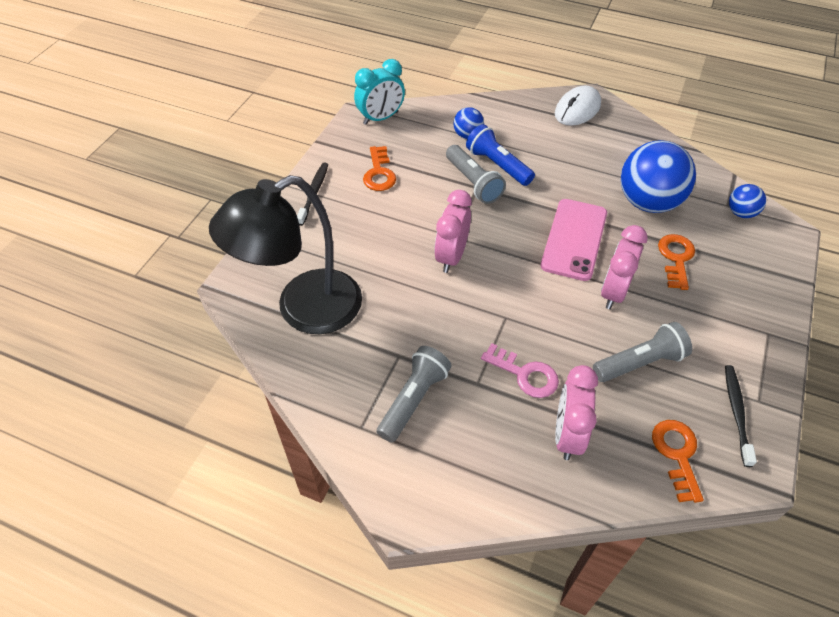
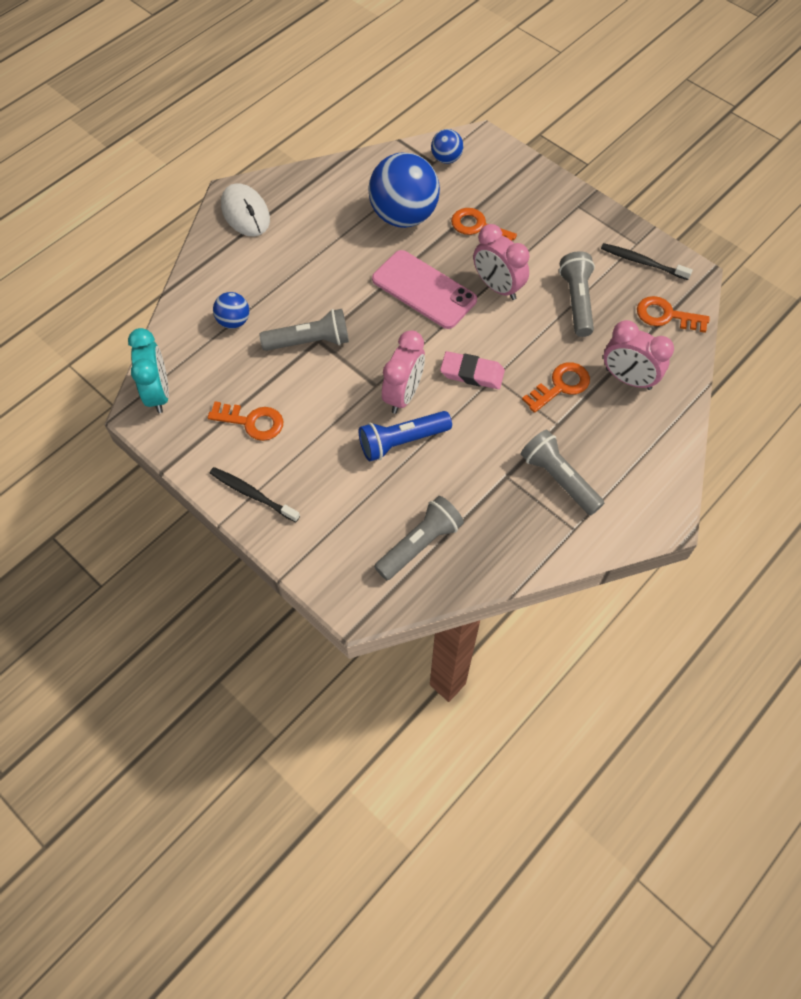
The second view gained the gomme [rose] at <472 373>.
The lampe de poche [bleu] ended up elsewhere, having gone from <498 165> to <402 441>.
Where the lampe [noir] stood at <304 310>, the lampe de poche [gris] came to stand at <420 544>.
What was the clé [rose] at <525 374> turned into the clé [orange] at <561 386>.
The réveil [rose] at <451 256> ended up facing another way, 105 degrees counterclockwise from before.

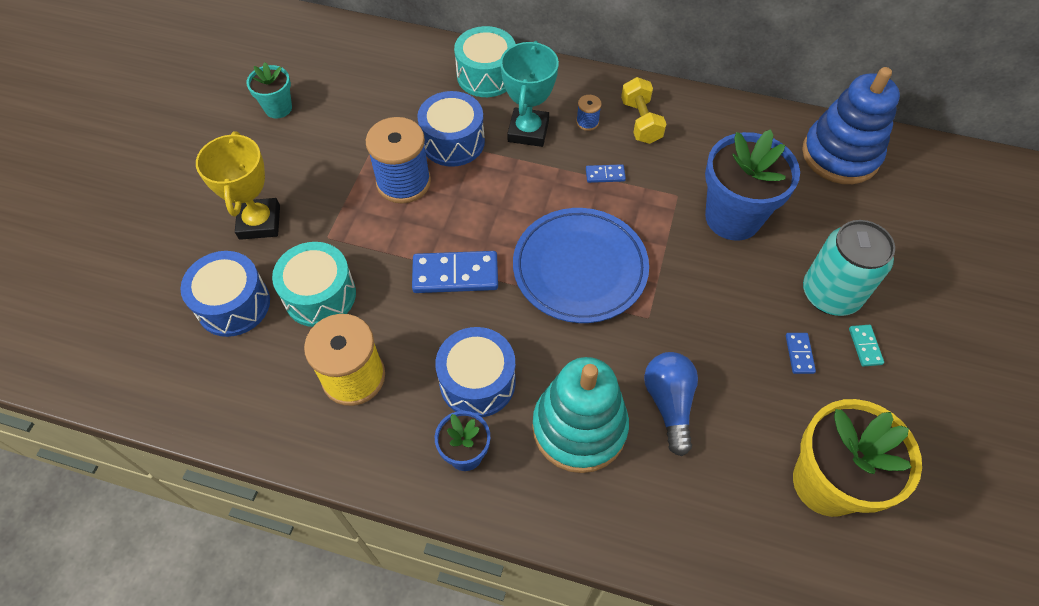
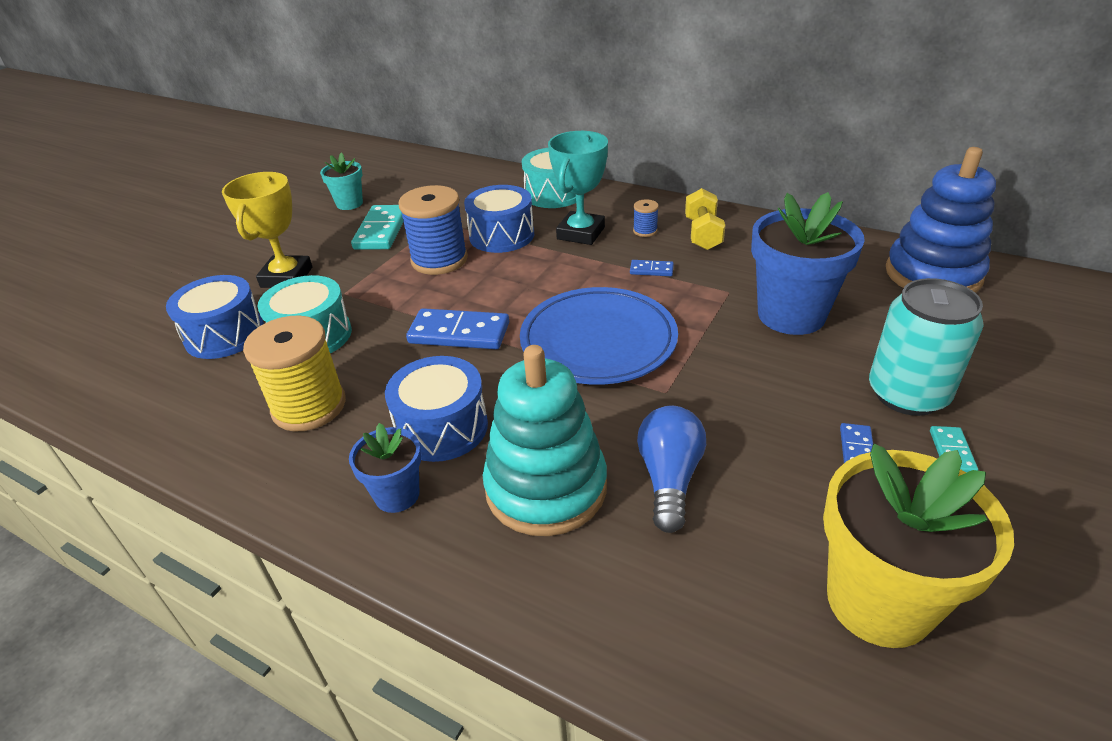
The second view gained the domino [turquoise] at <381 230>.

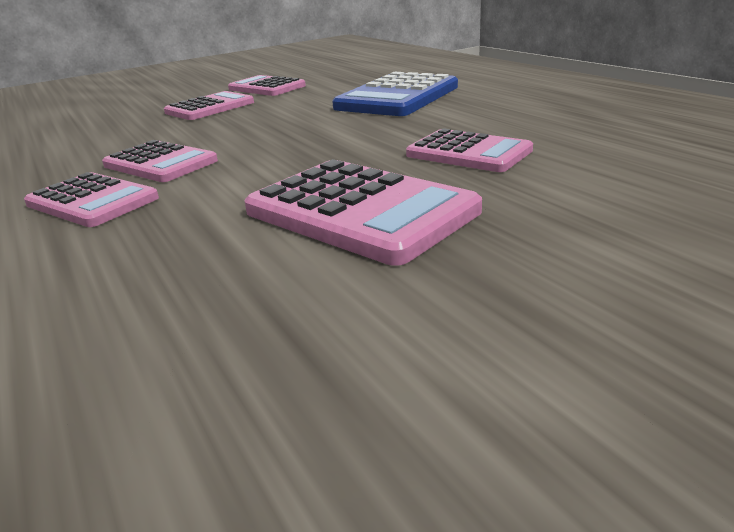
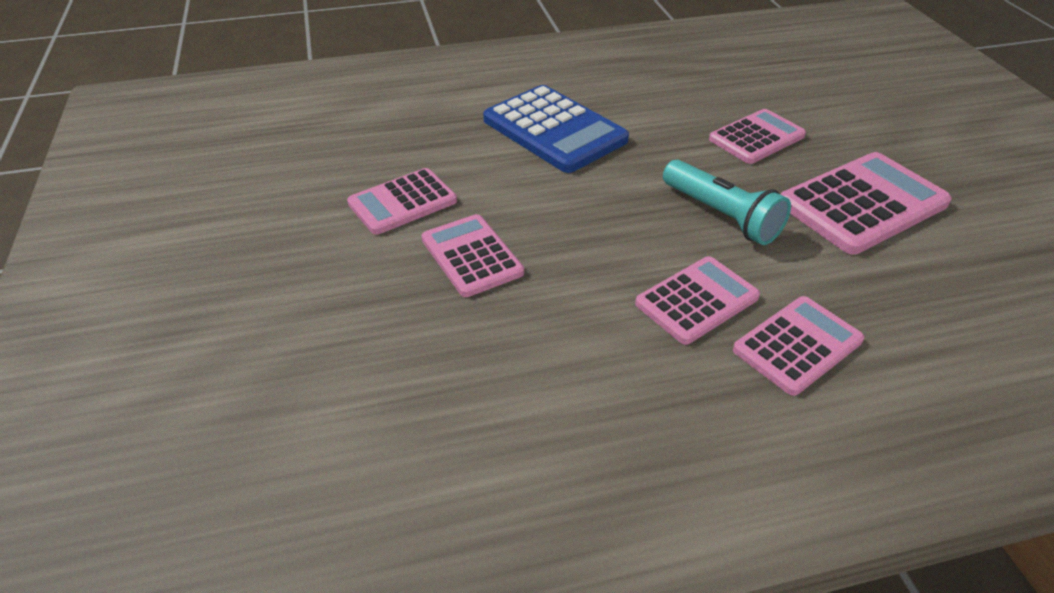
The second view gained the lampe de poche [turquoise] at <721 216>.

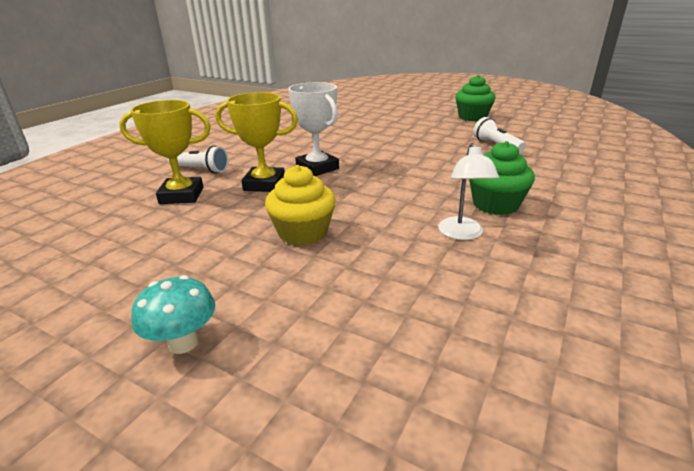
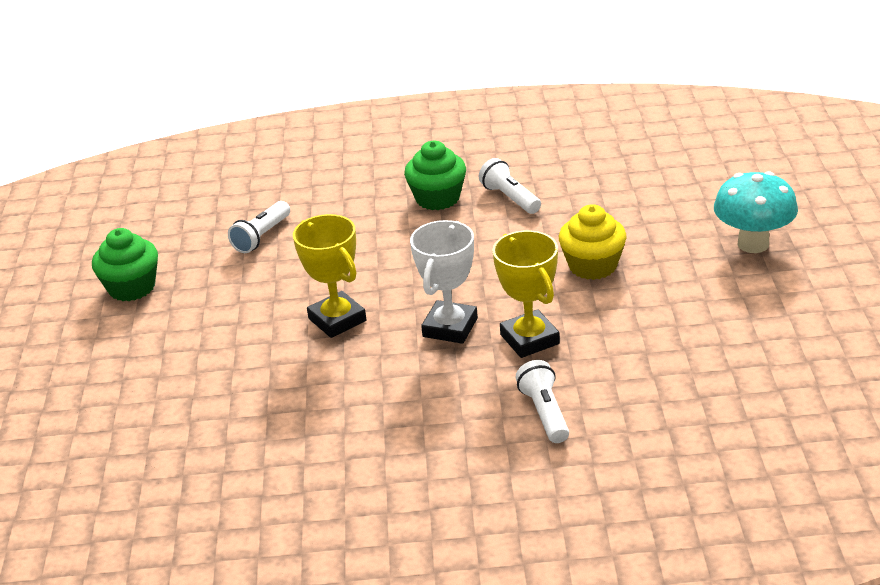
The trophée [jaune] ended up elsewhere, having gone from <182 195> to <337 320>.
Where the lampe [blanc] stood at <462 234>, the lampe de poche [blanc] came to stand at <510 198>.
The size of the champignon [turquoise] at <183 342> changed by a factor of 1.55.

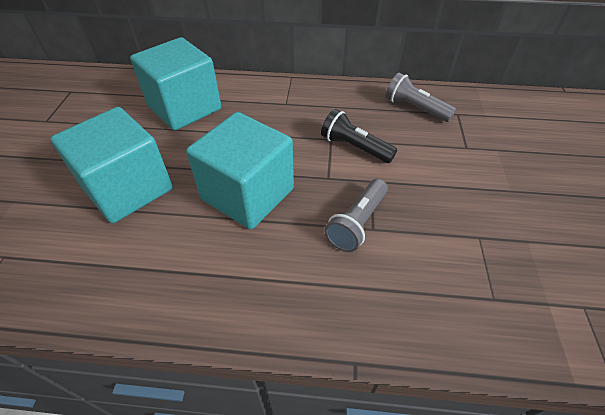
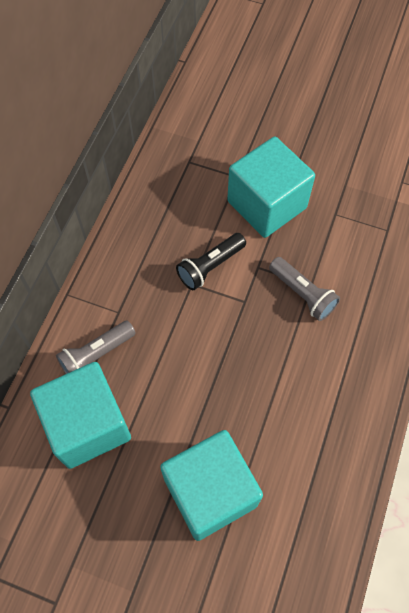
The cube [turquoise] ended up elsewhere, having gone from <248 194> to <266 204>.
The lampe de poche [gris] ended up elsewhere, having gone from <415 108> to <96 355>.

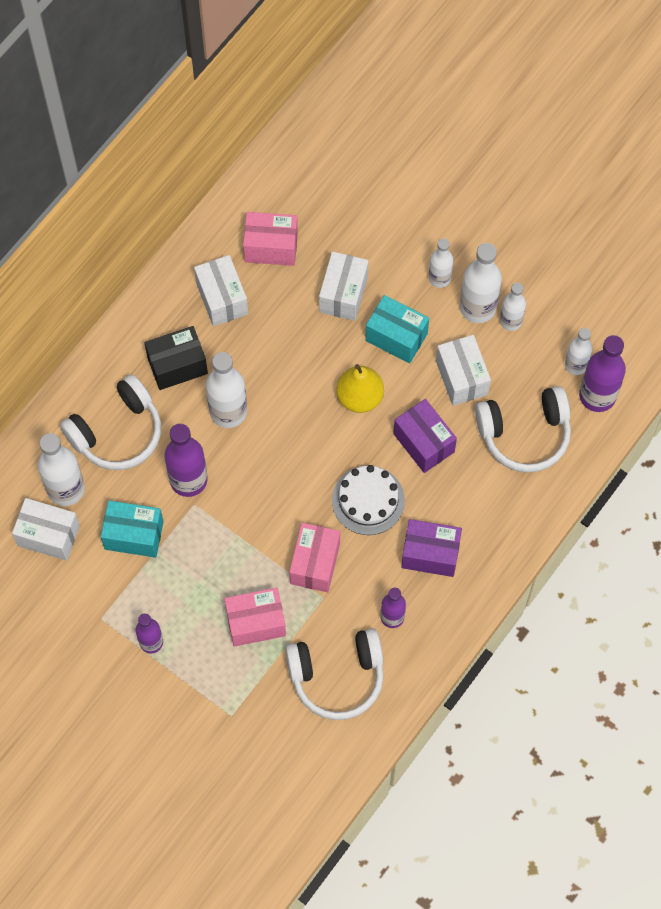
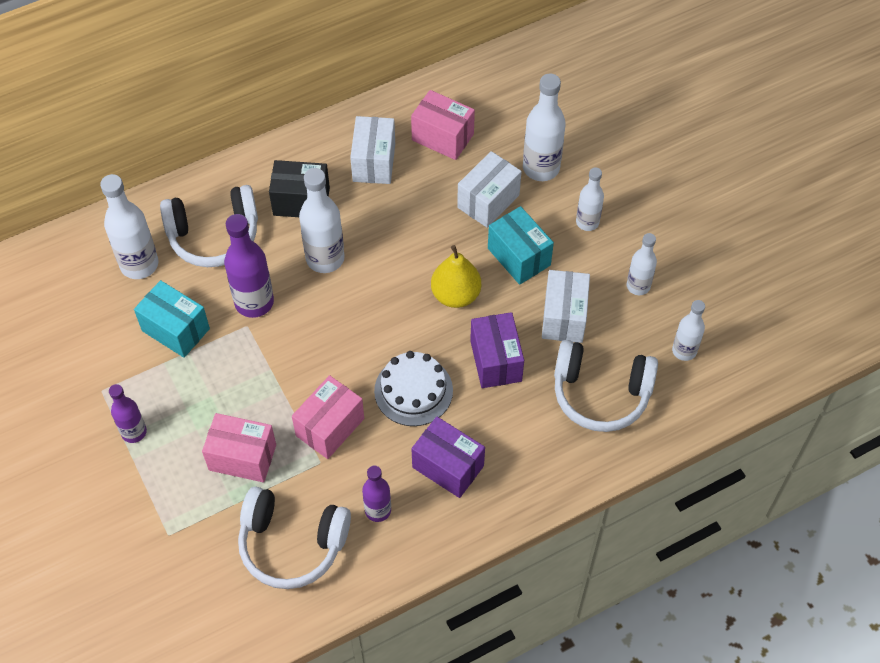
The second view lost the boîte [blanc] at <48 535>.
The second view lost the bouteille [violet] at <597 395>.
The bouteille [blanc] ended up elsewhere, having gone from <477 307> to <541 168>.

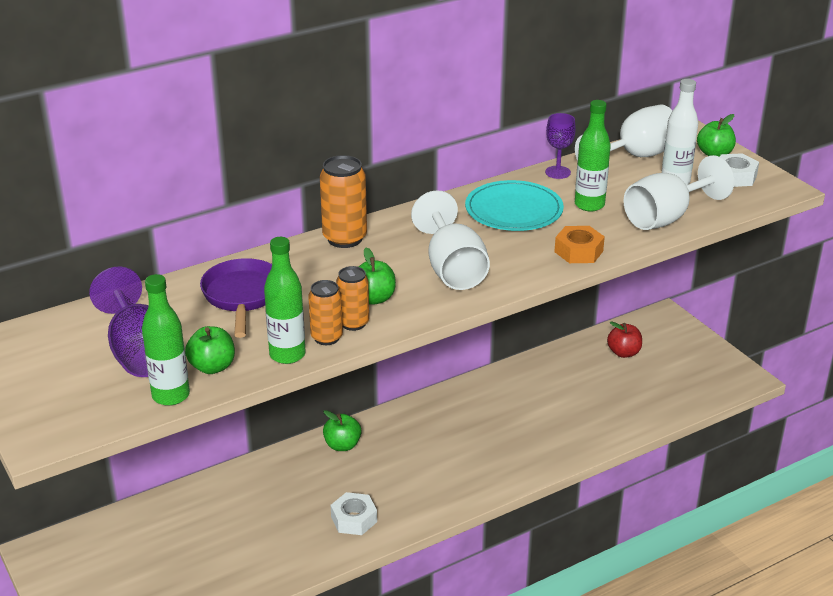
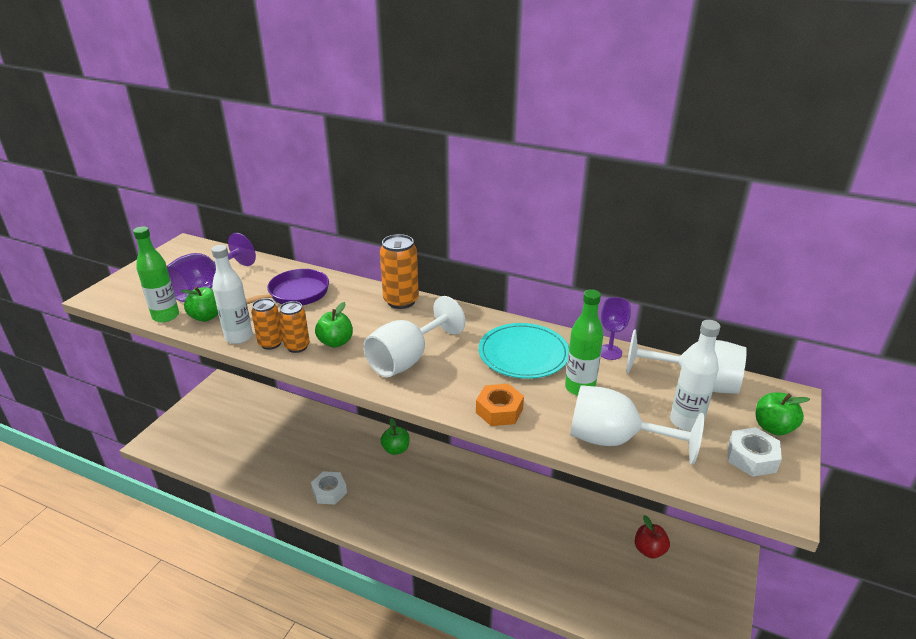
What was the bouteille [vert] at <287 355> turned into the bouteille [blanc] at <239 337>.

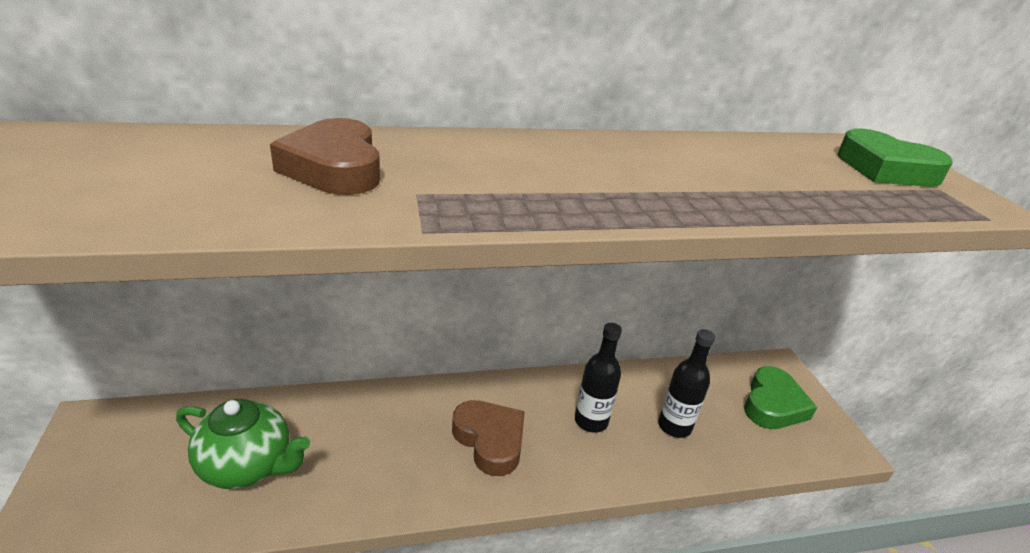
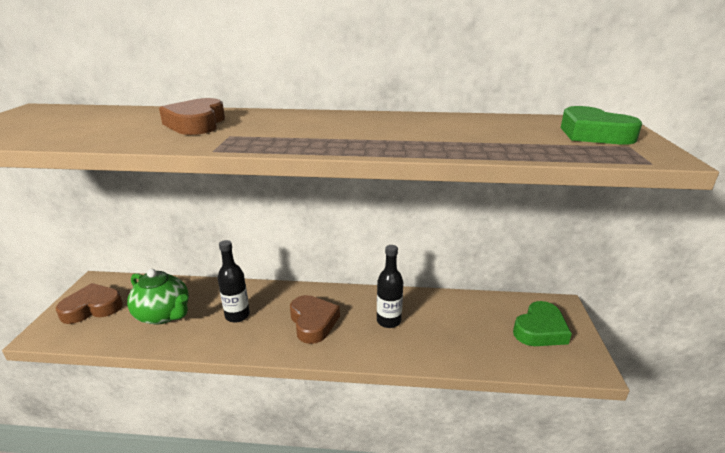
The second view gained the cœur [marron] at <92 308>.
The bouteille [noir] ended up elsewhere, having gone from <674 426> to <237 315>.

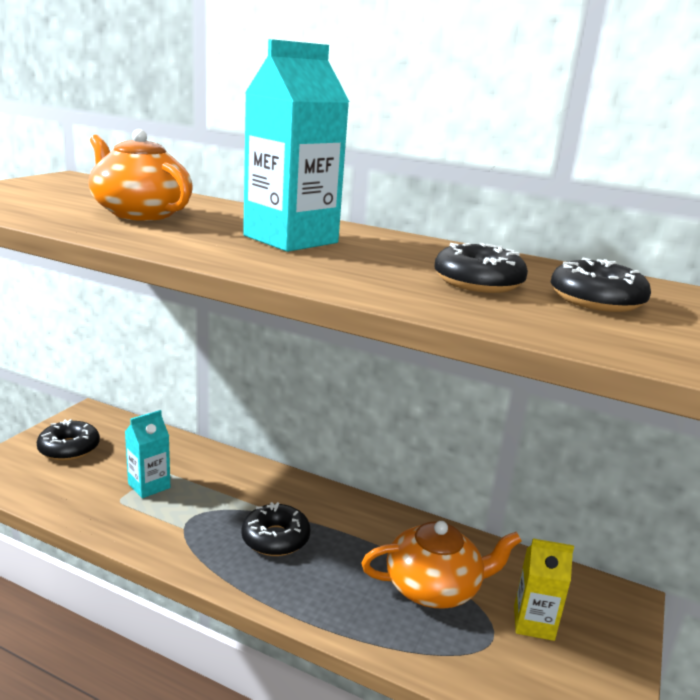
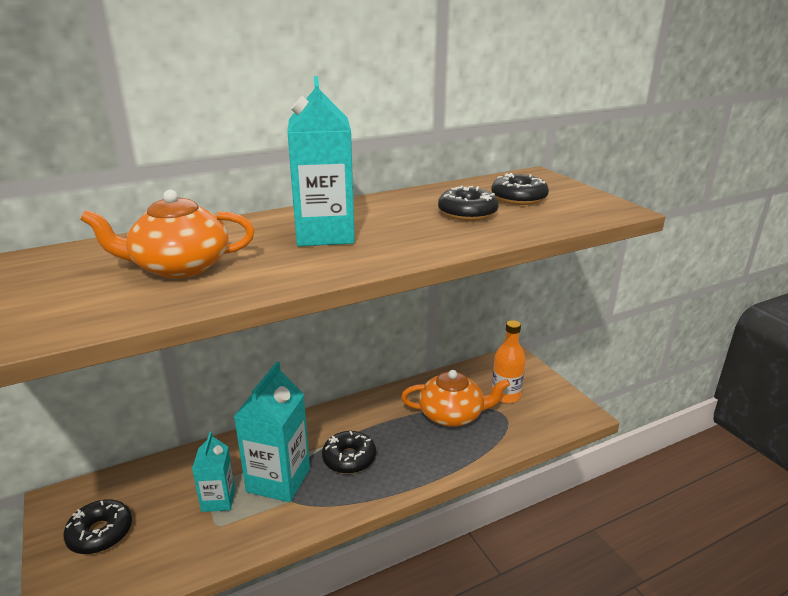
The second view gained the brique de lait [turquoise] at <278 480>.
Where the brique de lait [jaune] stood at <533 623>, the bouteille [orange] came to stand at <505 395>.
The théière [orange] at <434 587> ended up facing another way, 60 degrees clockwise from before.

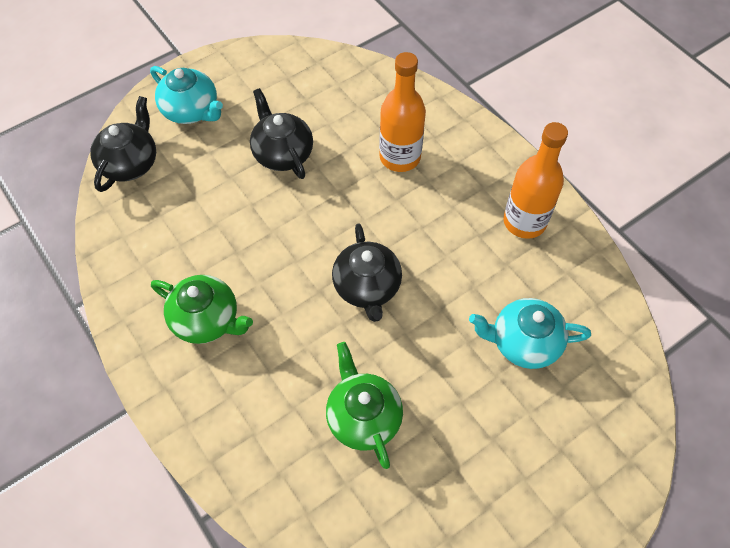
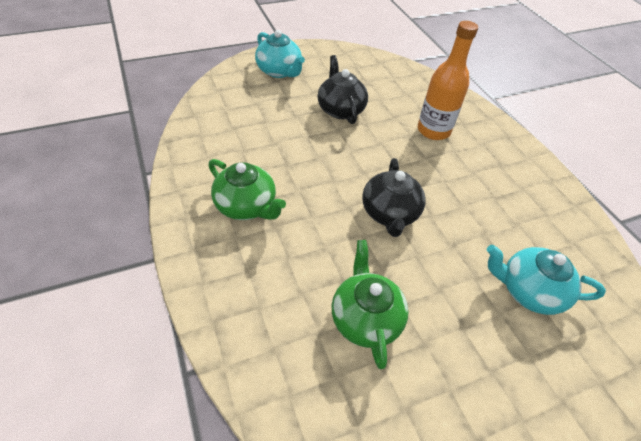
The second view lost the théière [noir] at <130 163>.
The second view lost the bouteille [orange] at <524 222>.

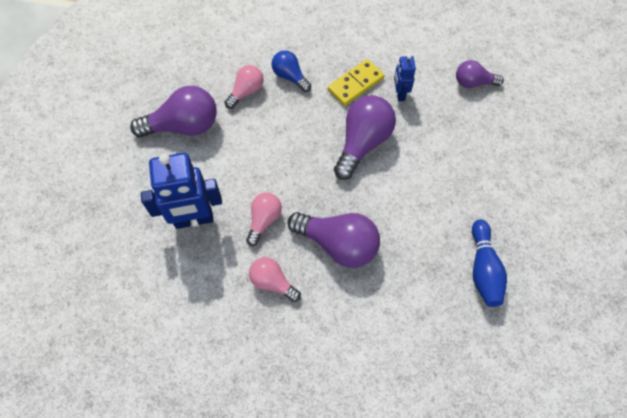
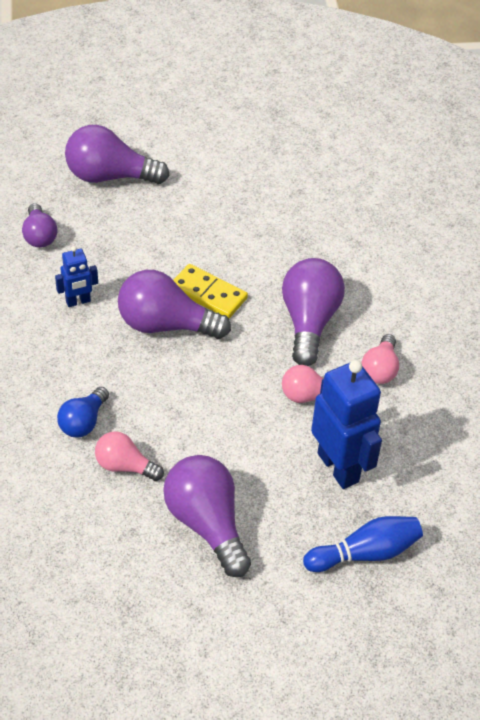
The second view gained the ampoule [violet] at <110 176>.
The domino [jaune] ended up elsewhere, having gone from <355 84> to <208 294>.
The quille [bleu] ended up elsewhere, having gone from <483 269> to <365 553>.

